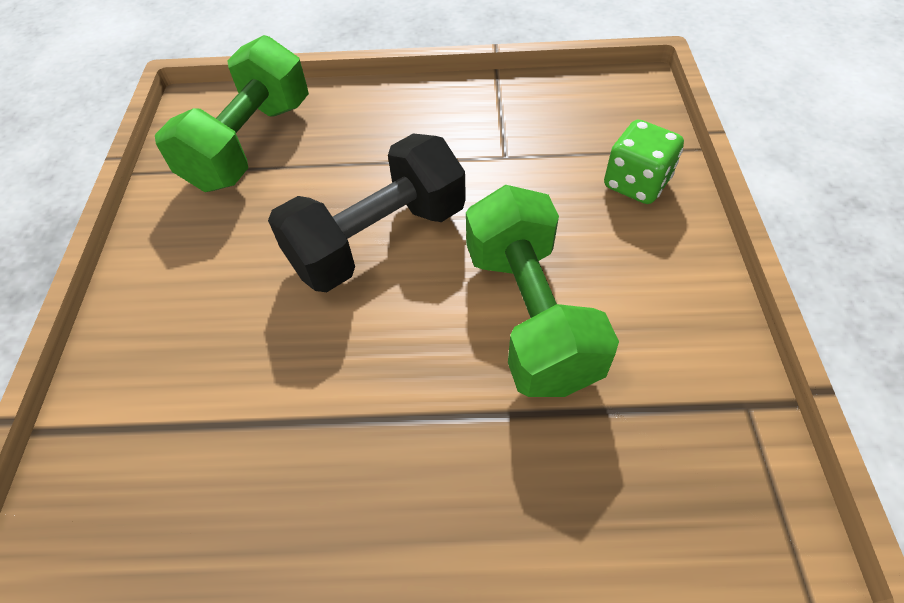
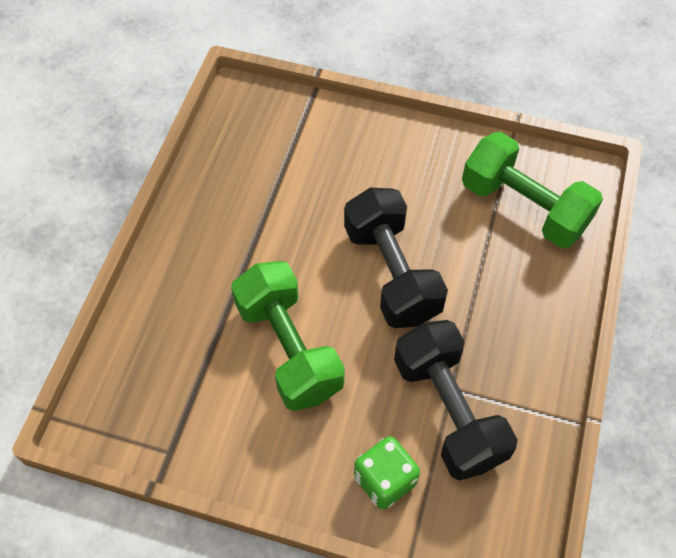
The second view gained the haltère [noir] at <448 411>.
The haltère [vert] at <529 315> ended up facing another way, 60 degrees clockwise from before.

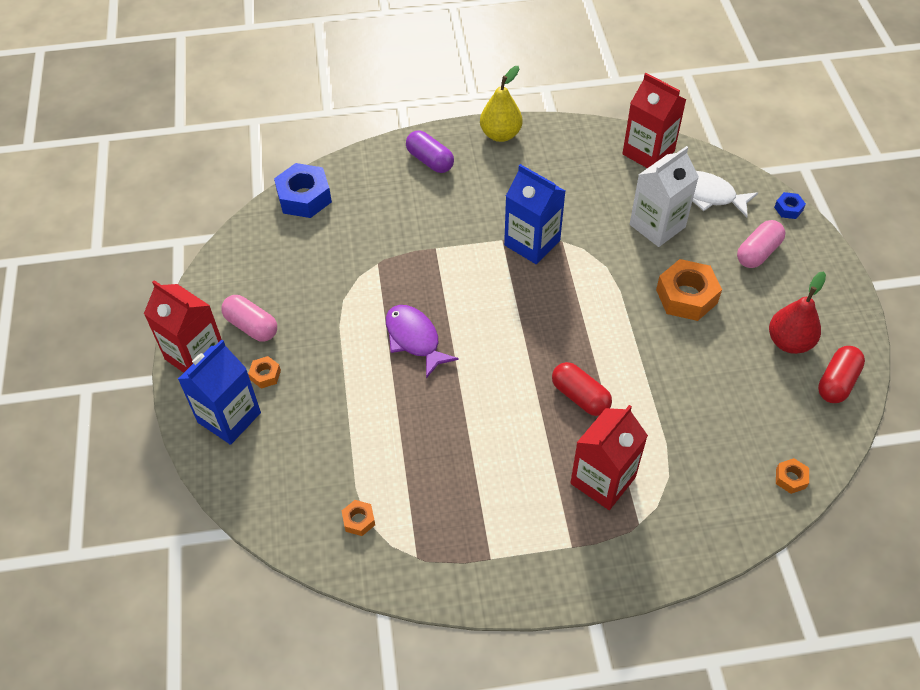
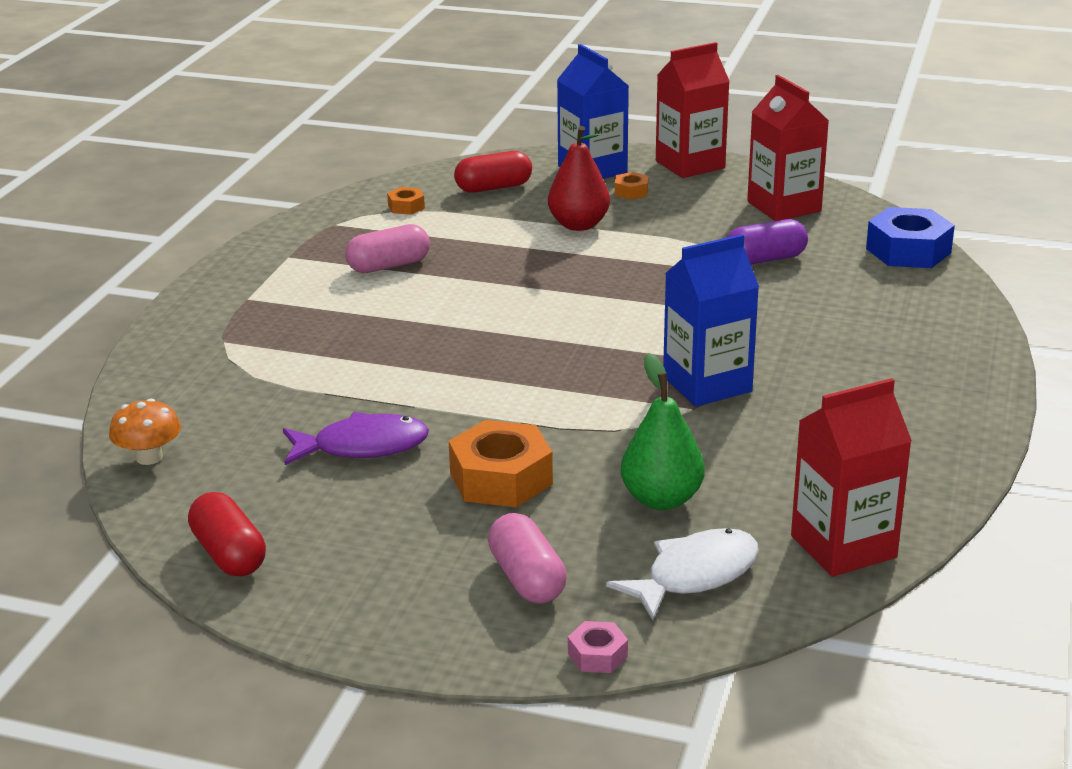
The second view lost the poire [jaune] at <500 134>.
The gélule [rose] ended up elsewhere, having gone from <251 326> to <389 266>.
The poisson [violet] ended up elsewhere, having gone from <414 339> to <363 447>.
The gélule [violet] ended up elsewhere, having gone from <430 160> to <765 259>.
The gélule [rouge] ended up elsewhere, having gone from <580 397> to <493 188>.
The brique de lait [rouge] ended up elsewhere, having gone from <603 480> to <784 206>.
The poire [rouge] ended up elsewhere, having gone from <789 342> to <579 225>.
Where the brique de lait [blanc] stood at <657 226>, the poire [vert] came to stand at <661 499>.
Where the écrou [orange] stood at <790 478>, the champignon [orange] came to stand at <149 457>.
What was the écrou [bleu] at <788 209> turned into the écrou [rose] at <597 655>.

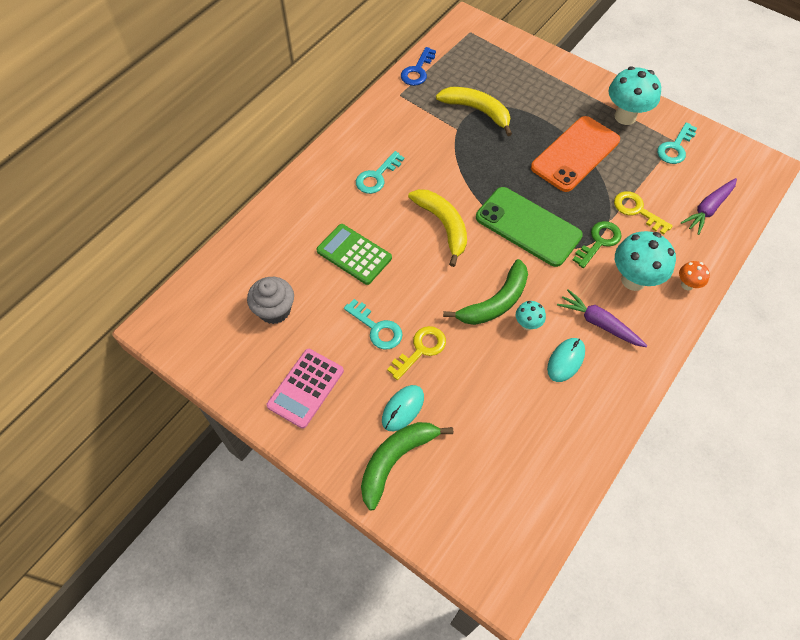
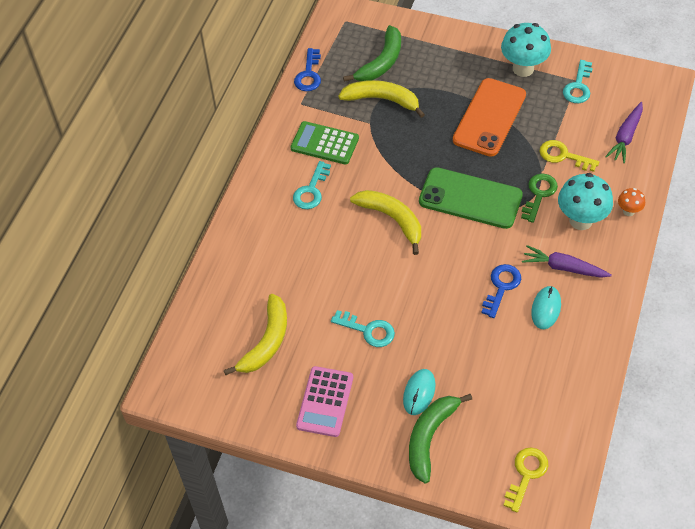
The calculatrice [vert] ended up elsewhere, having gone from <354 254> to <324 143>.
The clé [jaune] ended up elsewhere, having gone from <421 350> to <526 474>.
The banane [vert] ended up elsewhere, having gone from <495 302> to <381 62>.
Where the muffin [gris] stood at <274 310>, the banane [jaune] came to stand at <266 342>.
Where the champignon [turquoise] stood at <527 324>, the clé [bleu] came to stand at <501 287>.

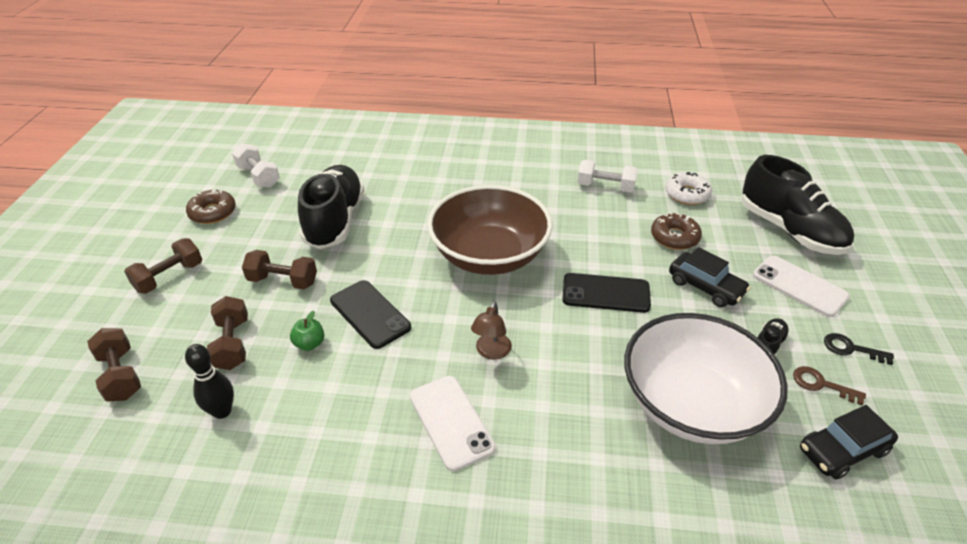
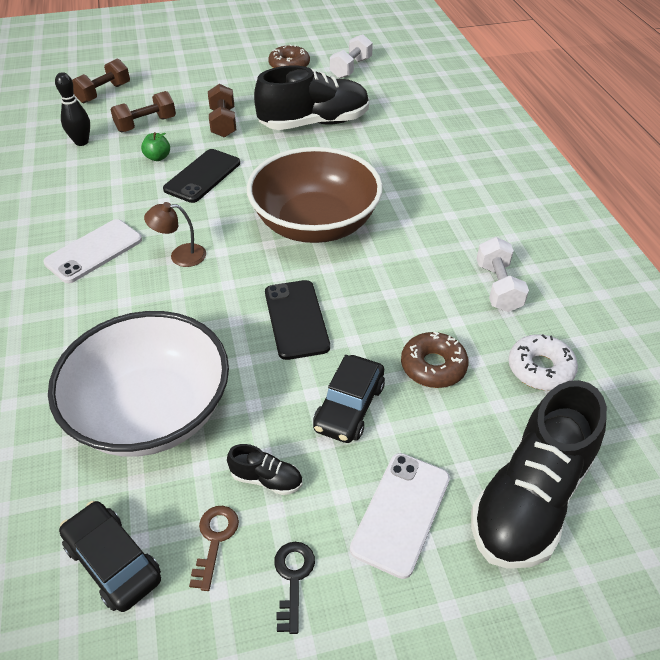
The second view lost the haltère [marron] at <169 277>.

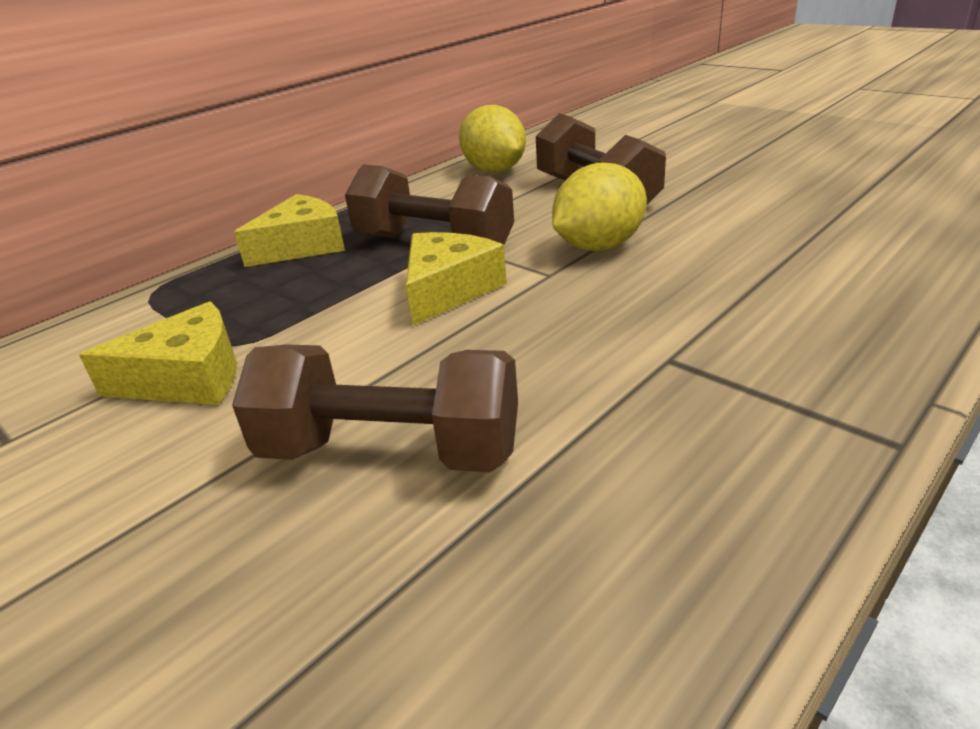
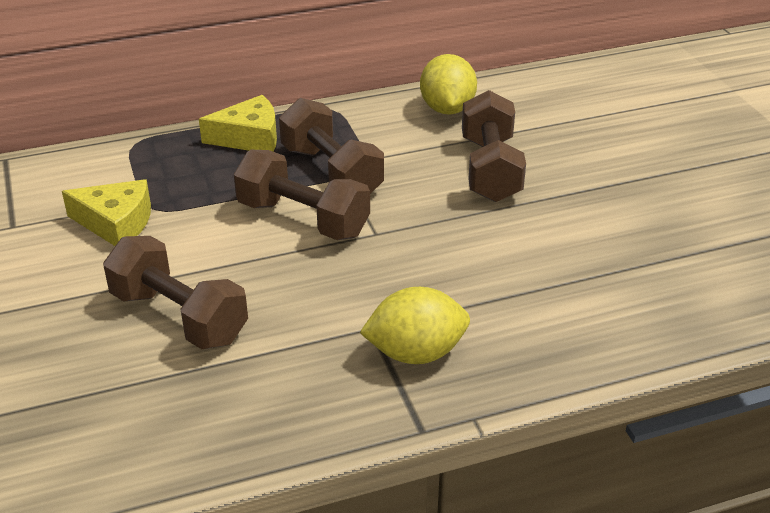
The citron [jaune] ended up elsewhere, having gone from <598 246> to <416 353>.
Where the fromage [jaune] stood at <448 290>, the haltère [marron] came to stand at <303 219>.

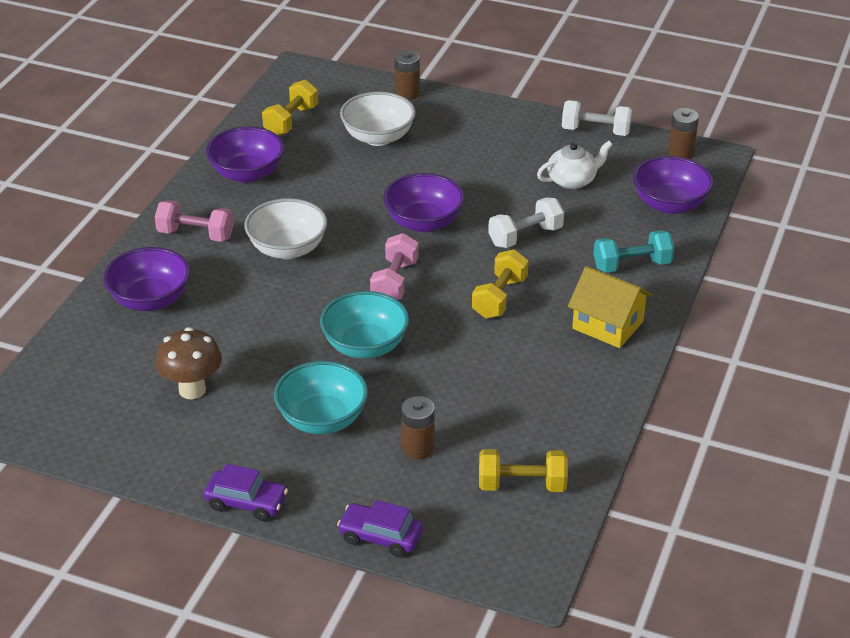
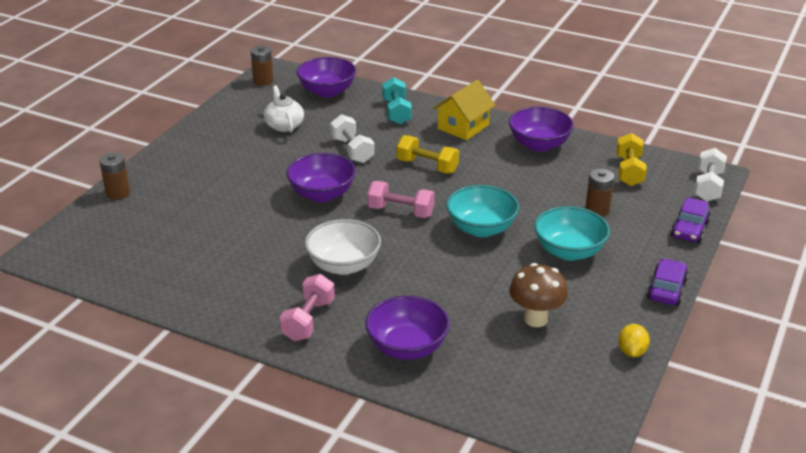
The second view lost the haltère [jaune] at <291 121>.
The second view lost the bol [blanc] at <378 137>.
The second view gained the citron [jaune] at <631 352>.
The bol [violet] ended up elsewhere, having gone from <247 174> to <539 145>.
The haltère [blanc] ended up elsewhere, having gone from <595 131> to <708 186>.

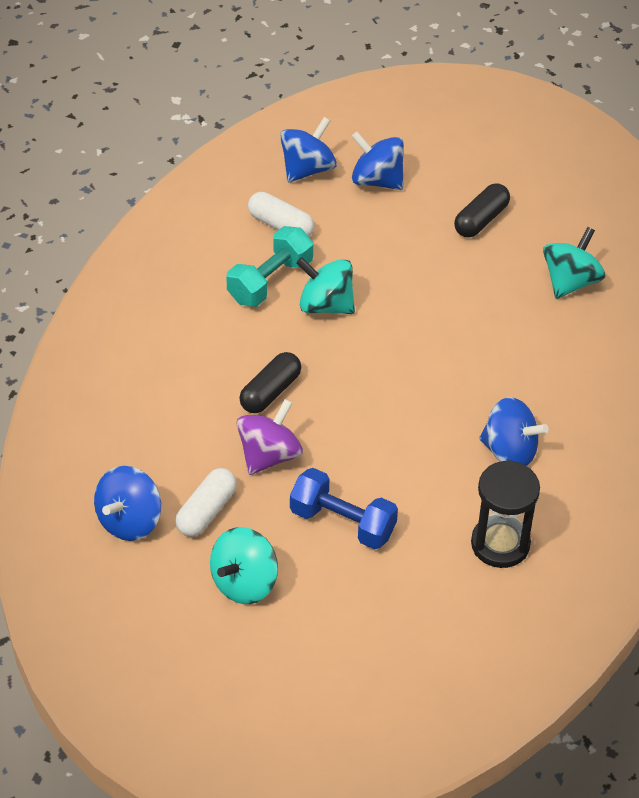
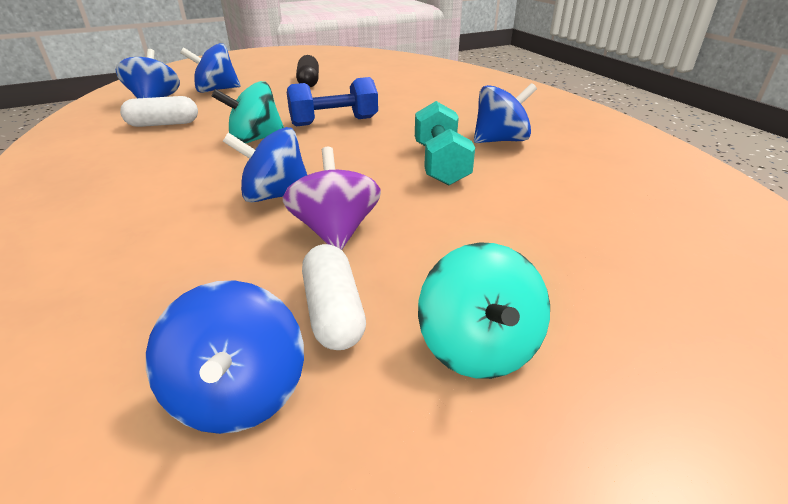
The second view lost the sablier [noir] at <500 544>.
The second view lost the toupie [turquoise] at <570 281>.
The haltère [turquoise] ended up elsewhere, having gone from <270 281> to <440 164>.
The haltère [bleu] ended up elsewhere, having gone from <342 522> to <334 122>.
Where the gélule [noir] stood at <270 392>, the toupie [bleu] came to stand at <275 195>.

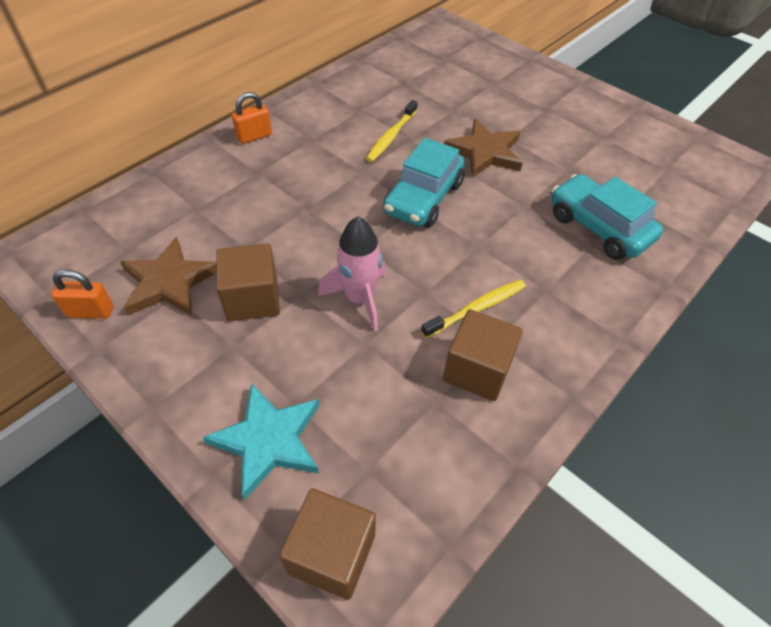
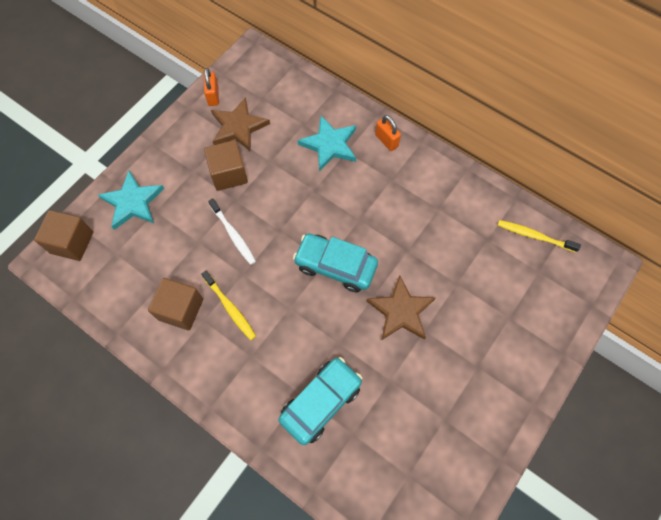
The second view gained the étoile [turquoise] at <329 145>.
The brosse à dents [jaune] ended up elsewhere, having gone from <391 136> to <534 236>.
Where the fusée [rose] stood at <359 299>, the brosse à dents [blanc] came to stand at <233 234>.

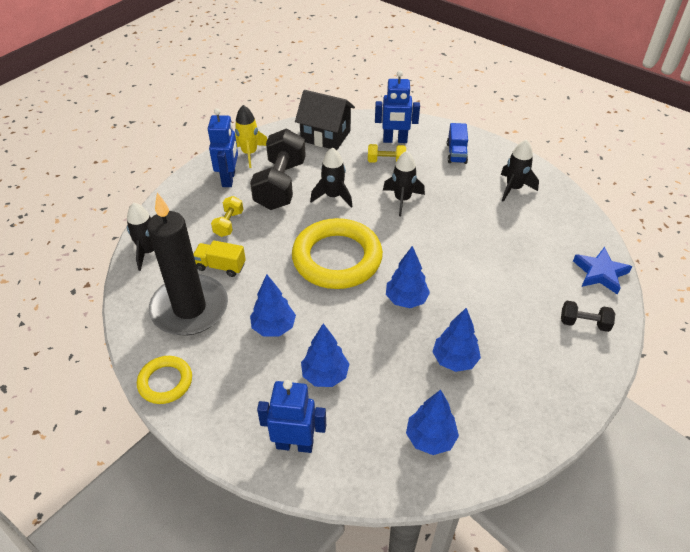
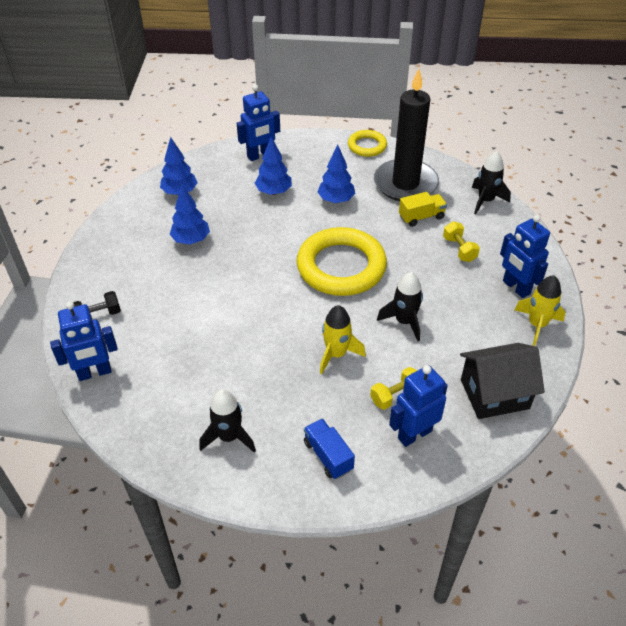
The second view lost the haltère [noir] at <280 185>.
The second view lost the arbre [bleu] at <406 299>.
Where the étoile [bleu] stood at <600 273>, the robot [bleu] came to stand at <94 373>.
What was the fusée [noir] at <402 200> turned into the fusée [jaune] at <336 354>.

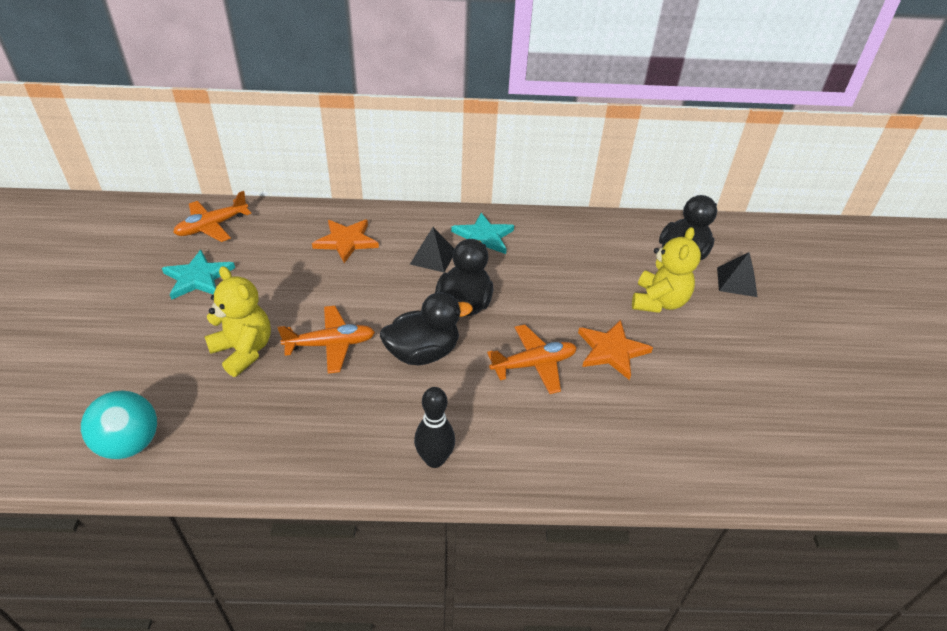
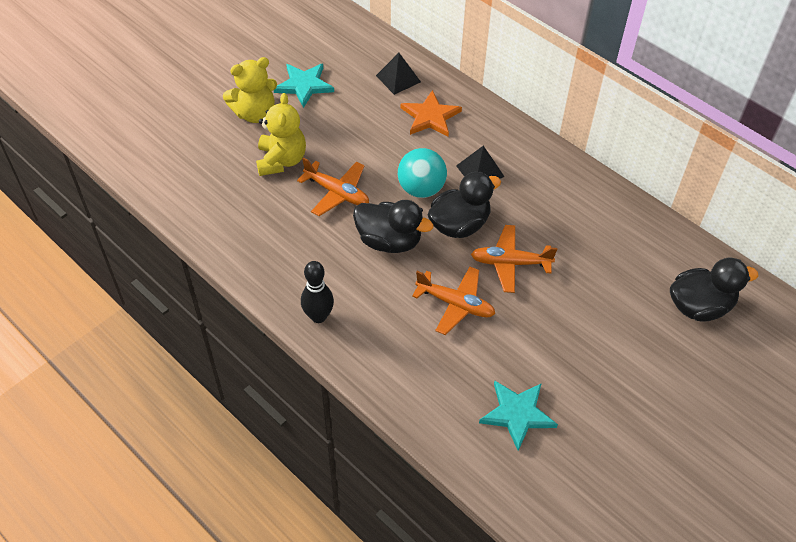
The second view lost the étoile [orange] at <611 351>.
The balle [turquoise] ended up elsewhere, having gone from <130 444> to <421 189>.
The avion [orange] ended up elsewhere, having gone from <212 226> to <510 263>.
The étoile [turquoise] ended up elsewhere, having gone from <483 237> to <517 414>.
The ours en peluche [jaune] ended up elsewhere, having gone from <658 302> to <255 113>.
The pyramide [noir] ended up elsewhere, having gone from <736 282> to <398 78>.

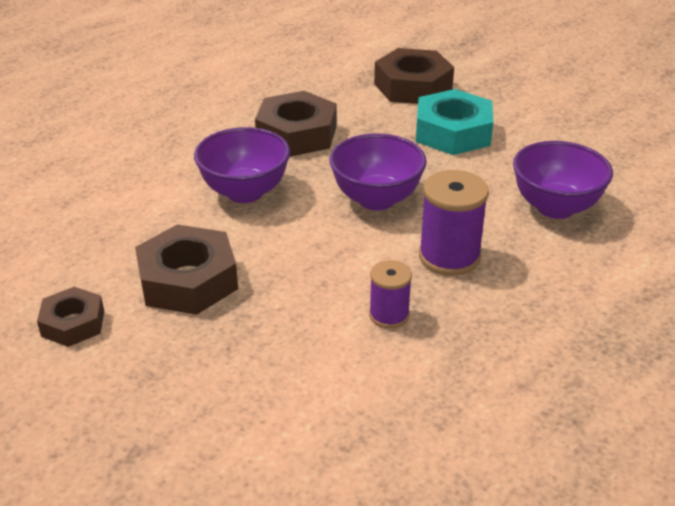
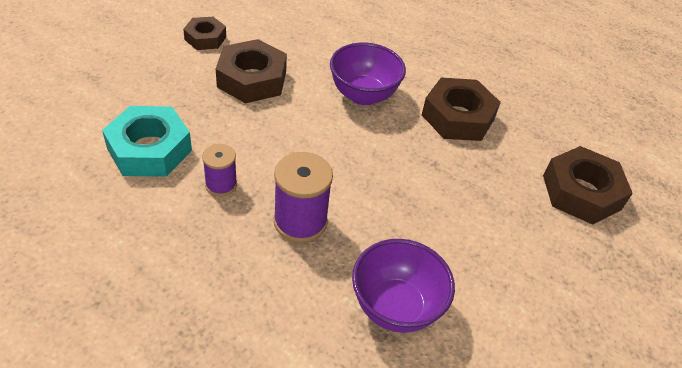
The second view lost the bol [violet] at <376 199>.
The écrou [turquoise] ended up elsewhere, having gone from <453 132> to <149 149>.

